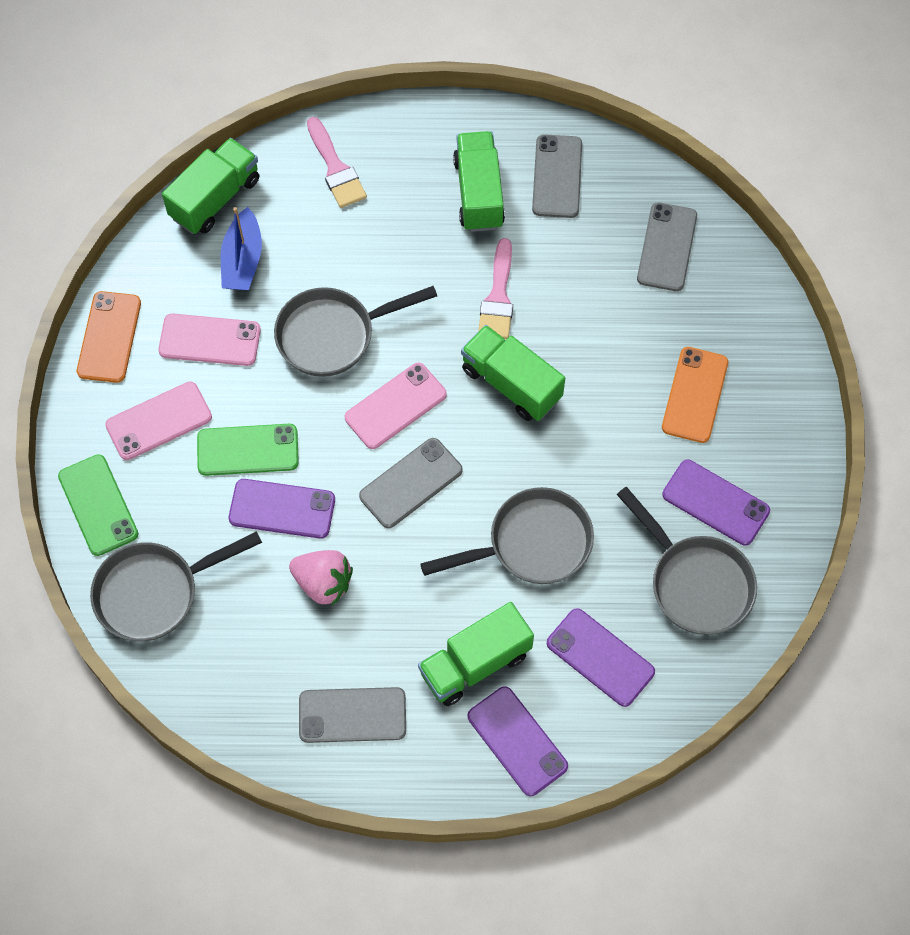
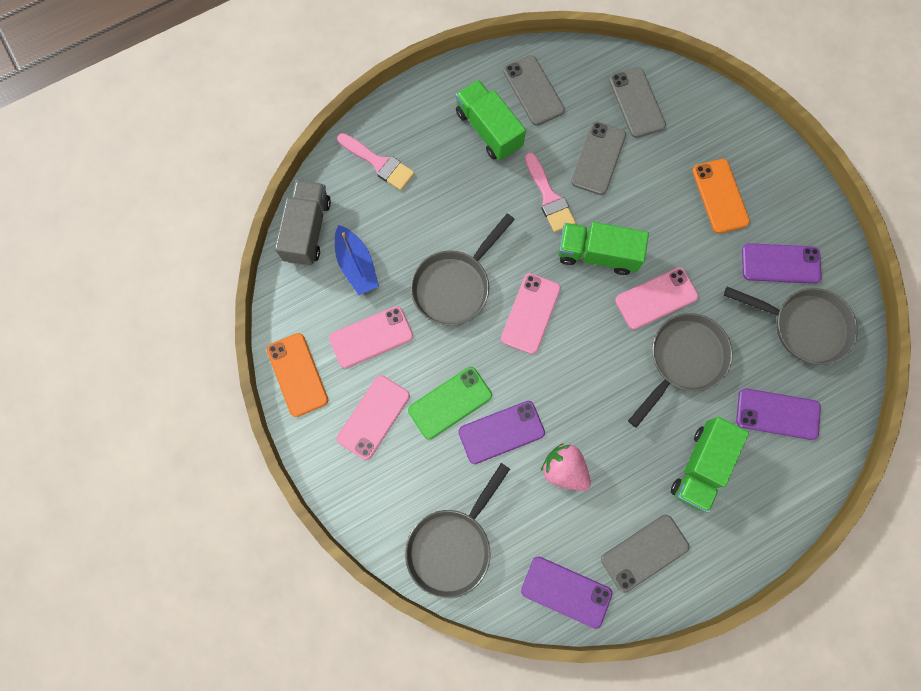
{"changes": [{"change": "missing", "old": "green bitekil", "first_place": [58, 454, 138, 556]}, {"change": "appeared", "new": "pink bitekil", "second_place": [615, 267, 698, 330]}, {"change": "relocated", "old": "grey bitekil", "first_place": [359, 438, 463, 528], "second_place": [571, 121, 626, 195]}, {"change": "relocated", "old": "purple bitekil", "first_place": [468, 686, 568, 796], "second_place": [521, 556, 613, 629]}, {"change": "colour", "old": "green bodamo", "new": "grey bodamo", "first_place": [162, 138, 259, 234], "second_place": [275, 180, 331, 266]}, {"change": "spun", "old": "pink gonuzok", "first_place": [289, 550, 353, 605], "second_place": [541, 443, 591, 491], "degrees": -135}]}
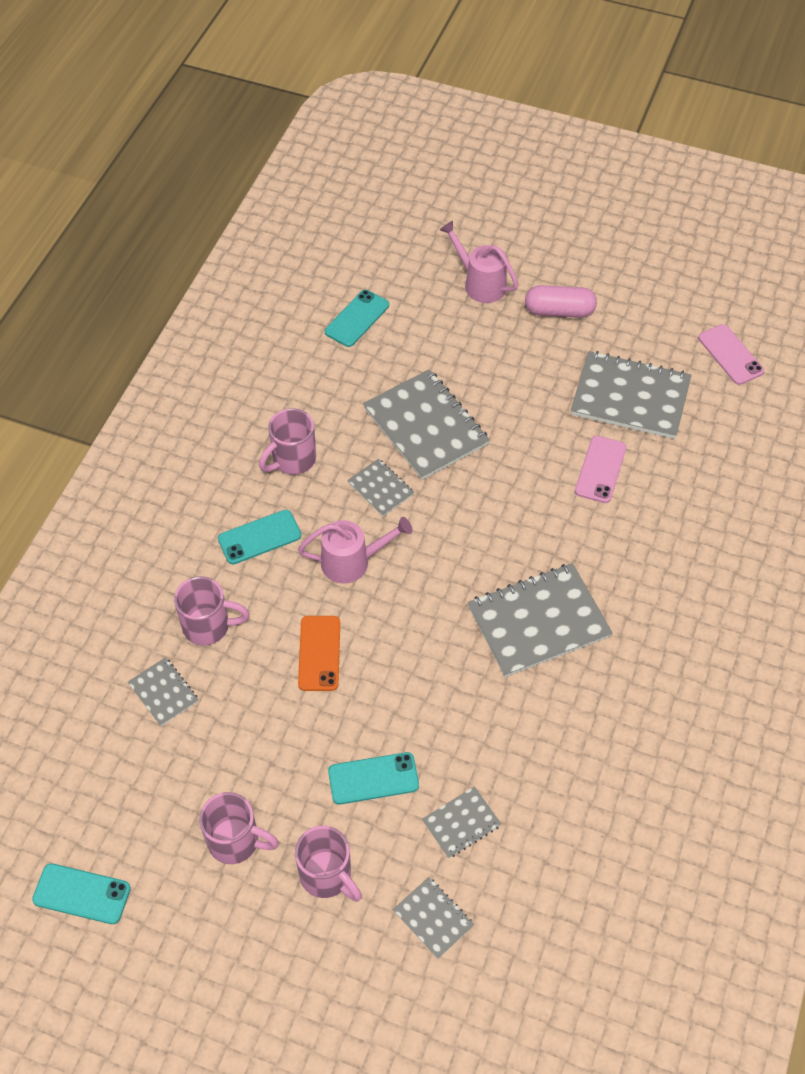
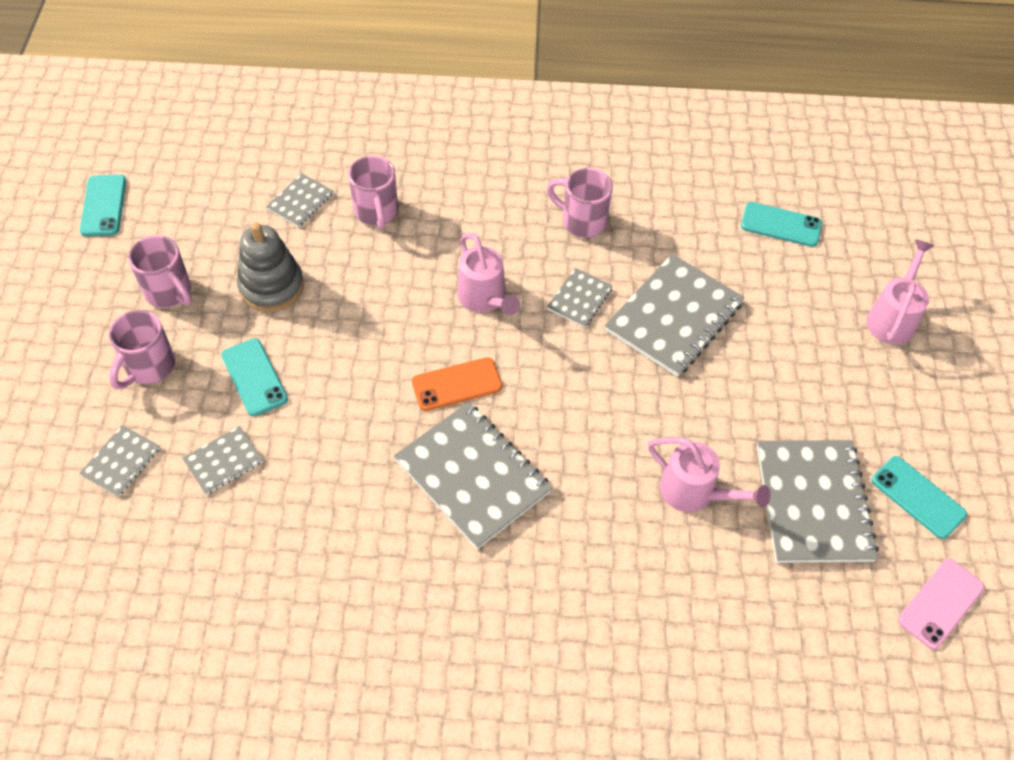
{"changes": [{"change": "missing", "old": "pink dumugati", "first_place": [525, 285, 597, 318]}, {"change": "appeared", "new": "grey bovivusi", "second_place": [237, 223, 304, 312]}, {"change": "relocated", "old": "turquoise bitekil", "first_place": [218, 510, 301, 564], "second_place": [872, 456, 967, 539]}, {"change": "relocated", "old": "orange bitekil", "first_place": [298, 616, 340, 691], "second_place": [412, 357, 502, 411]}, {"change": "exchanged", "old": "pink bitekil", "new": "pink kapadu", "first_place": [575, 436, 627, 503], "second_place": [648, 437, 771, 512]}, {"change": "spun", "old": "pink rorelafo", "first_place": [199, 792, 279, 864], "second_place": [128, 235, 191, 308], "degrees": -45}, {"change": "spun", "old": "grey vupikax", "first_place": [422, 786, 501, 858], "second_place": [182, 426, 263, 495], "degrees": -75}]}
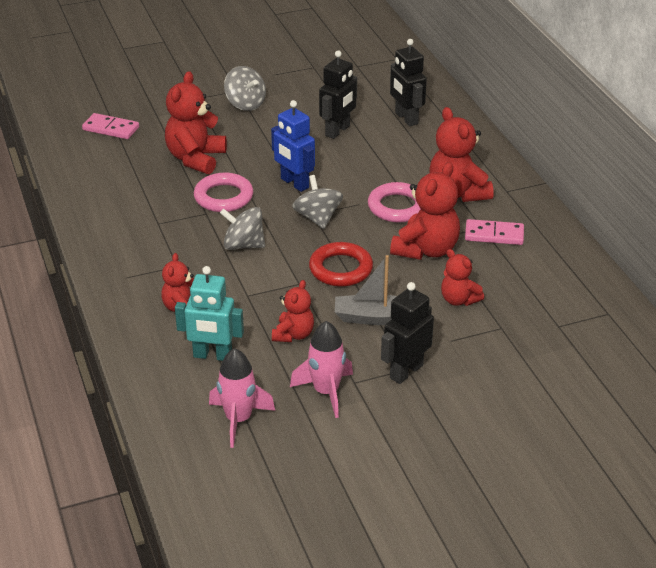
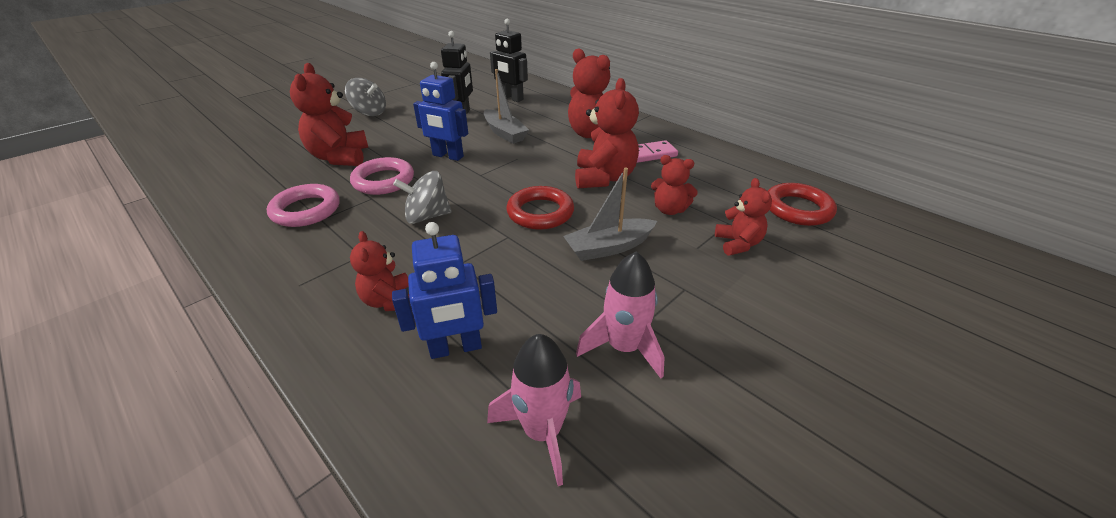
{"changes": [{"change": "missing", "old": "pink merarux", "first_place": [82, 113, 139, 139]}, {"change": "missing", "old": "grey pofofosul", "first_place": [292, 175, 343, 229]}, {"change": "missing", "old": "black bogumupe", "first_place": [381, 282, 434, 384]}, {"change": "appeared", "new": "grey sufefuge", "second_place": [484, 69, 529, 144]}, {"change": "appeared", "new": "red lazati", "second_place": [768, 183, 837, 226]}, {"change": "relocated", "old": "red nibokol", "first_place": [272, 280, 314, 342], "second_place": [715, 178, 772, 256]}, {"change": "relocated", "old": "pink lazati", "first_place": [368, 182, 421, 223], "second_place": [267, 184, 340, 227]}, {"change": "colour", "old": "turquoise bogumupe", "new": "blue bogumupe", "first_place": [175, 266, 244, 361], "second_place": [392, 222, 497, 359]}]}
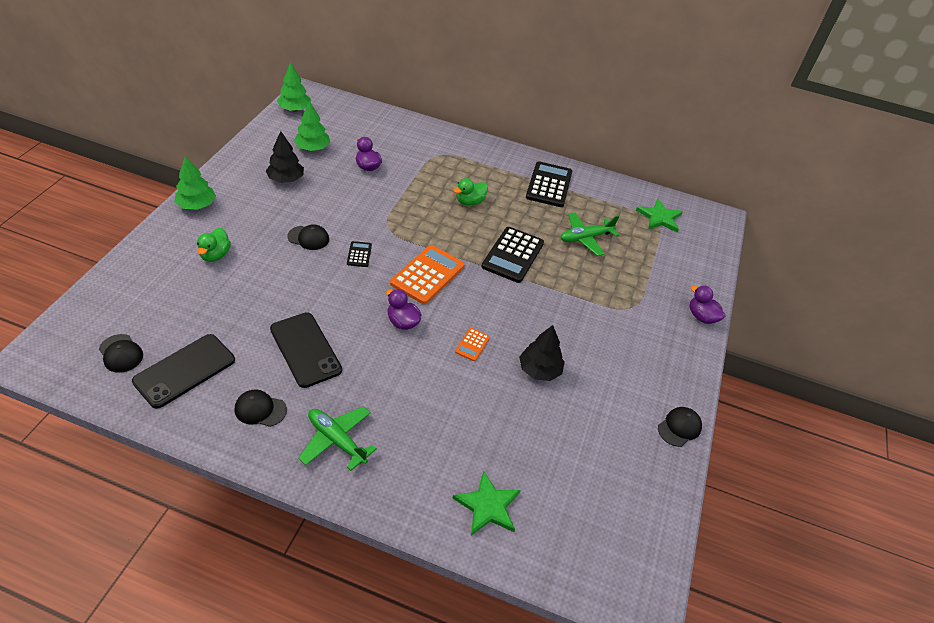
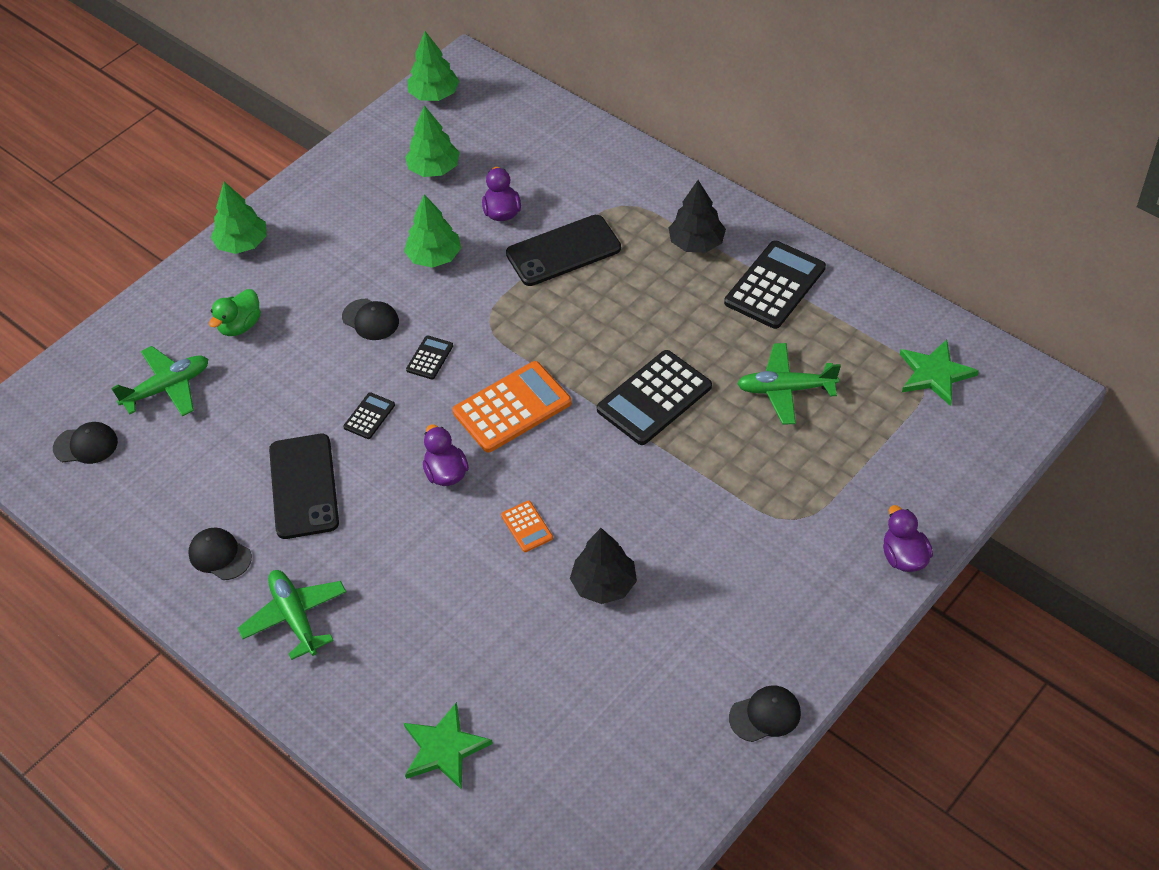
{"changes": [{"change": "missing", "old": "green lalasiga", "first_place": [453, 178, 488, 206]}, {"change": "appeared", "new": "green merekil", "second_place": [111, 346, 208, 416]}, {"change": "appeared", "new": "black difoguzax", "second_place": [343, 392, 395, 439]}, {"change": "appeared", "new": "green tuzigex", "second_place": [404, 194, 461, 268]}, {"change": "relocated", "old": "black bitekil", "first_place": [132, 334, 235, 409], "second_place": [506, 215, 621, 286]}, {"change": "relocated", "old": "black tuzigex", "first_place": [266, 131, 304, 183], "second_place": [669, 180, 726, 252]}, {"change": "spun", "old": "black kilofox", "first_place": [99, 334, 143, 373], "second_place": [53, 422, 118, 464], "degrees": -75}, {"change": "spun", "old": "orange difoguzax", "first_place": [455, 328, 490, 361], "second_place": [501, 501, 553, 552], "degrees": -75}]}
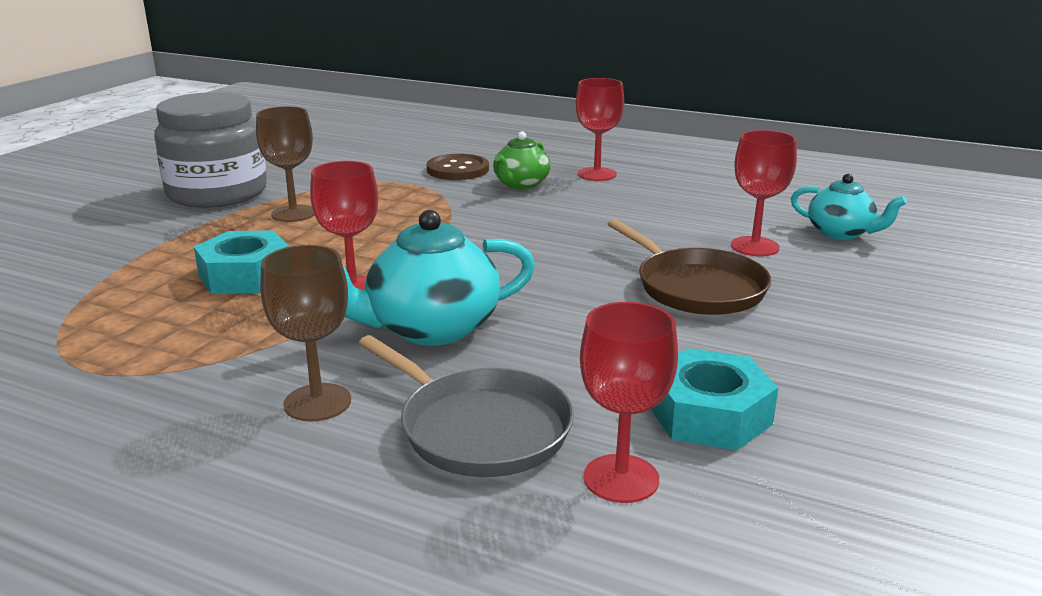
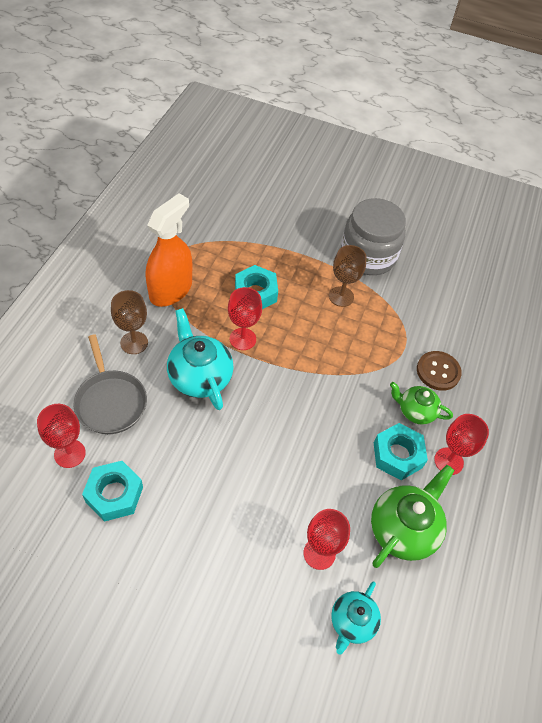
{"changes": [{"change": "missing", "old": "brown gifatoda", "first_place": [608, 219, 772, 315]}, {"change": "appeared", "new": "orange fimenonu", "second_place": [146, 193, 192, 307]}, {"change": "appeared", "new": "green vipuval", "second_place": [371, 465, 455, 568]}, {"change": "appeared", "new": "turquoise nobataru", "second_place": [374, 423, 428, 480]}, {"change": "spun", "old": "grey gifatoda", "first_place": [359, 335, 574, 477], "second_place": [73, 335, 147, 434], "degrees": -60}]}
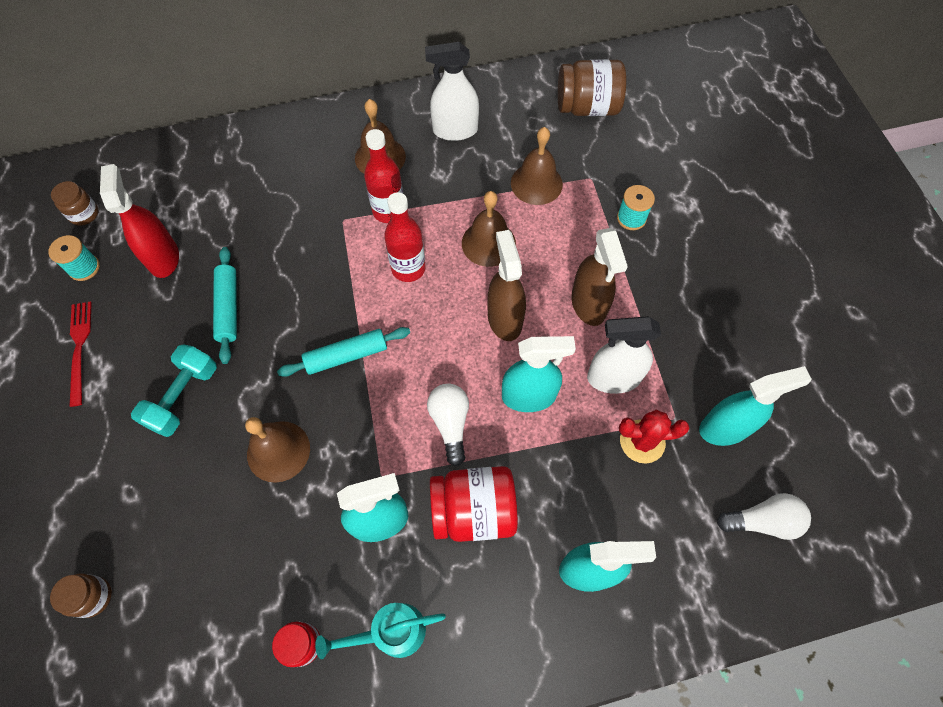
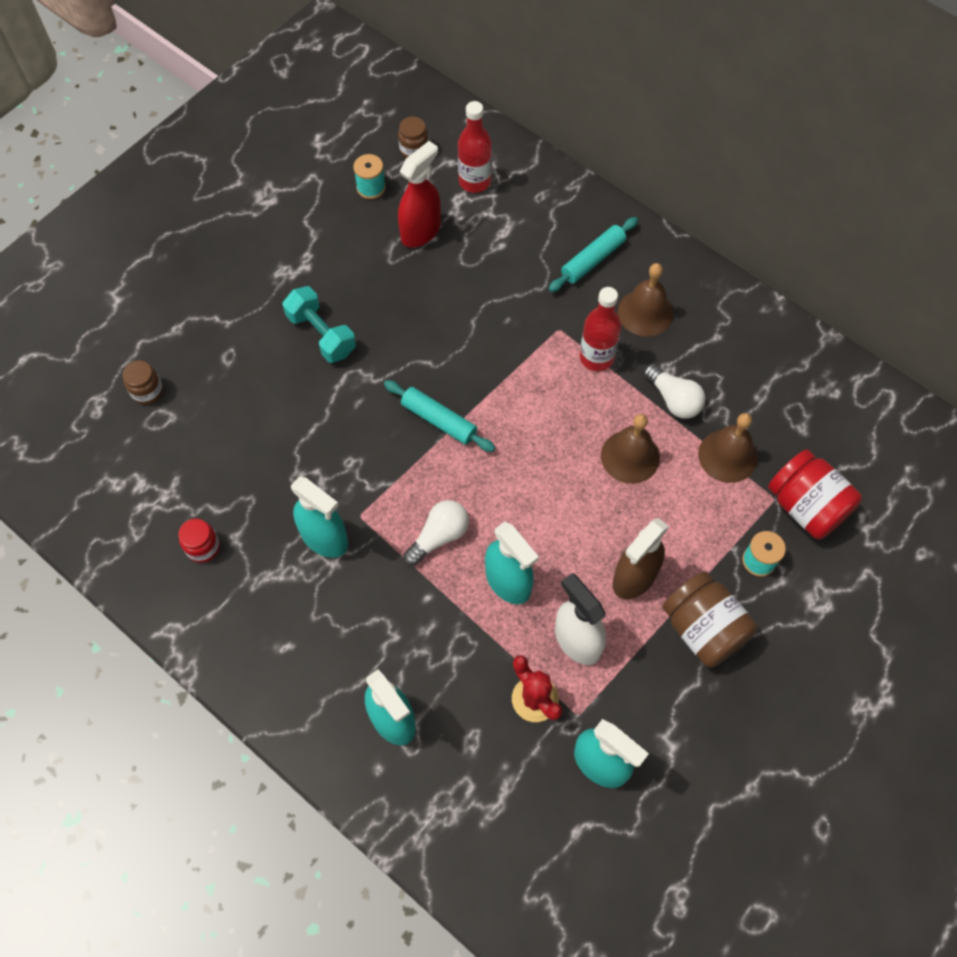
{"changes": [{"change": "missing", "old": "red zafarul", "first_place": [69, 301, 92, 407]}, {"change": "missing", "old": "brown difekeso", "first_place": [245, 417, 310, 483]}, {"change": "missing", "old": "turquoise kapadu", "first_place": [315, 603, 446, 659]}, {"change": "missing", "old": "white fimenonu", "first_place": [425, 42, 479, 141]}, {"change": "missing", "old": "brown fimenonu", "first_place": [488, 230, 526, 341]}, {"change": "relocated", "old": "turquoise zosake", "first_place": [213, 247, 237, 364], "second_place": [549, 217, 638, 292]}, {"change": "relocated", "old": "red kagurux", "first_place": [384, 192, 426, 282], "second_place": [458, 101, 492, 193]}, {"change": "relocated", "old": "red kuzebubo", "first_place": [430, 466, 518, 542], "second_place": [768, 449, 862, 539]}, {"change": "relocated", "old": "brown kuzebubo", "first_place": [558, 59, 626, 116], "second_place": [662, 571, 758, 667]}, {"change": "relocated", "old": "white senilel", "first_place": [717, 493, 811, 540], "second_place": [644, 364, 706, 419]}, {"change": "spun", "old": "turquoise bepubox", "first_place": [131, 344, 217, 437], "second_place": [283, 286, 356, 363], "degrees": 60}]}
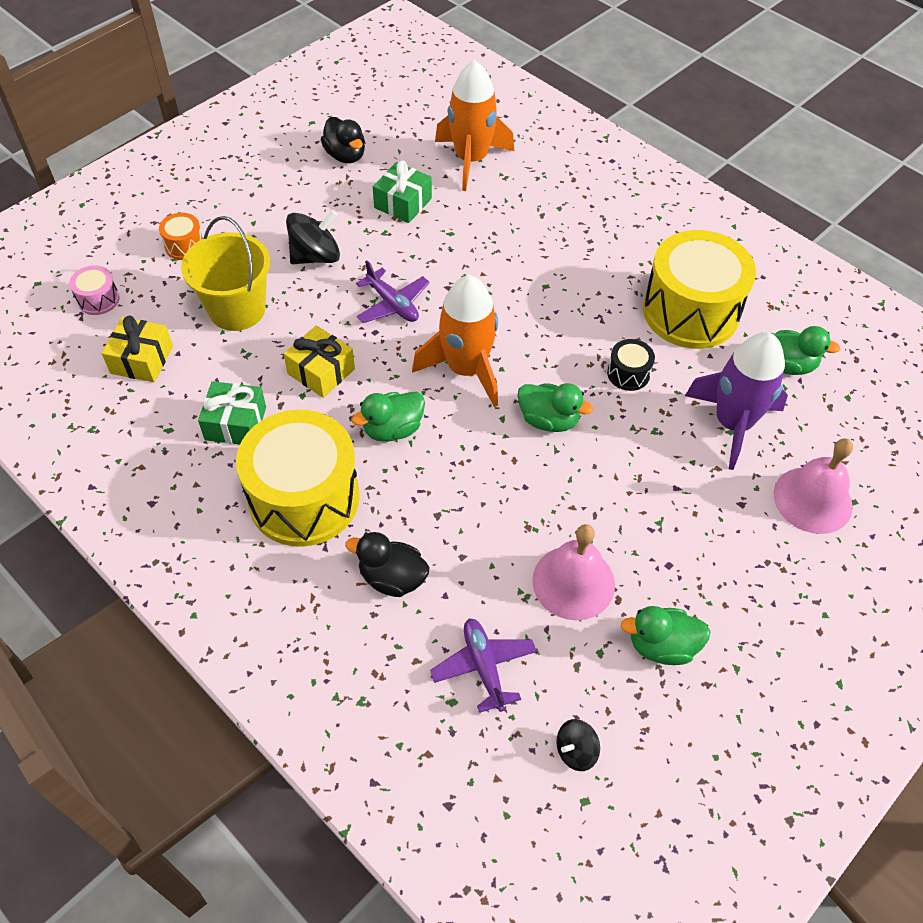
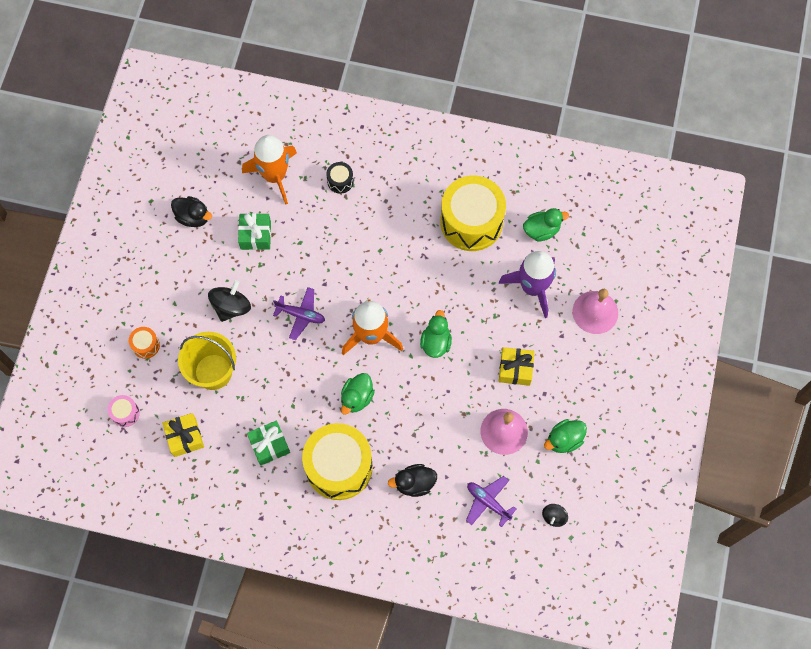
{"changes": [{"change": "relocated", "old": "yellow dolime", "first_place": [284, 325, 355, 398], "second_place": [499, 347, 535, 386]}, {"change": "relocated", "old": "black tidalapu", "first_place": [607, 339, 655, 391], "second_place": [326, 162, 354, 194]}, {"change": "spun", "old": "green lalasiga", "first_place": [517, 383, 593, 432], "second_place": [420, 310, 452, 358], "degrees": -75}]}
